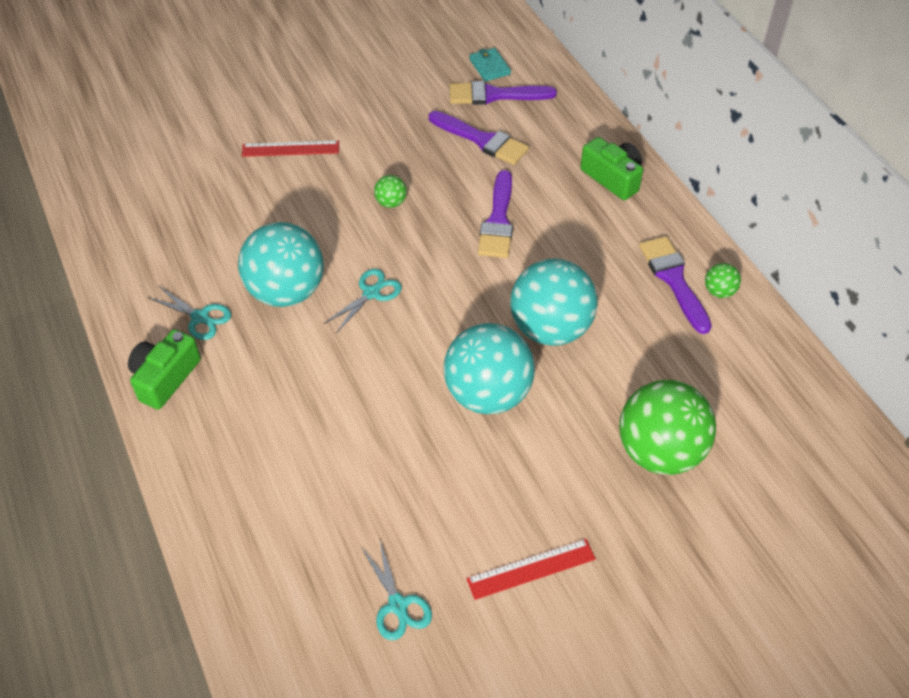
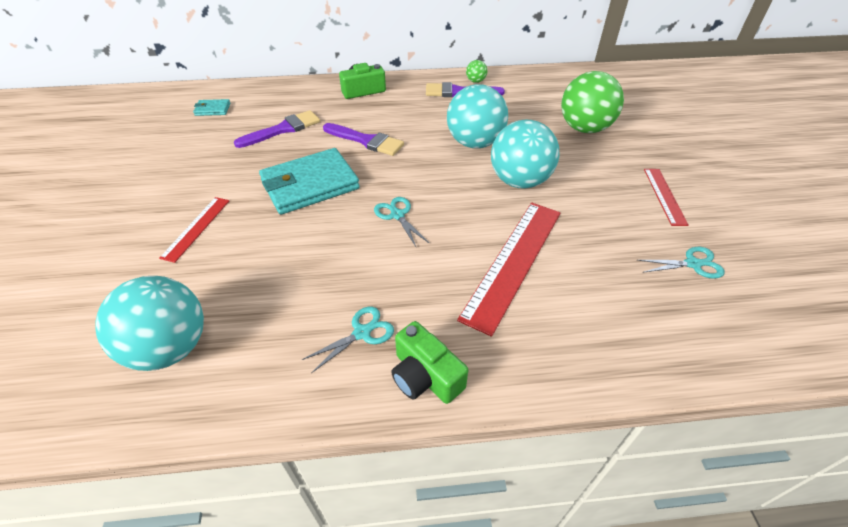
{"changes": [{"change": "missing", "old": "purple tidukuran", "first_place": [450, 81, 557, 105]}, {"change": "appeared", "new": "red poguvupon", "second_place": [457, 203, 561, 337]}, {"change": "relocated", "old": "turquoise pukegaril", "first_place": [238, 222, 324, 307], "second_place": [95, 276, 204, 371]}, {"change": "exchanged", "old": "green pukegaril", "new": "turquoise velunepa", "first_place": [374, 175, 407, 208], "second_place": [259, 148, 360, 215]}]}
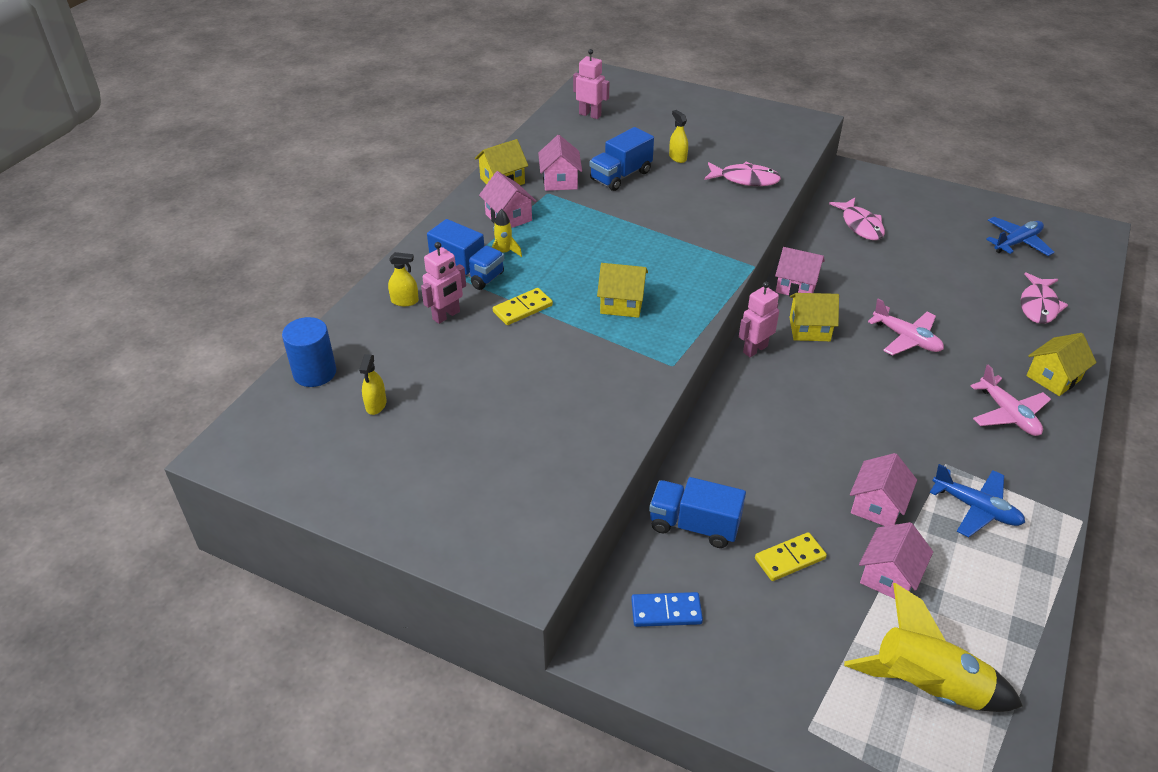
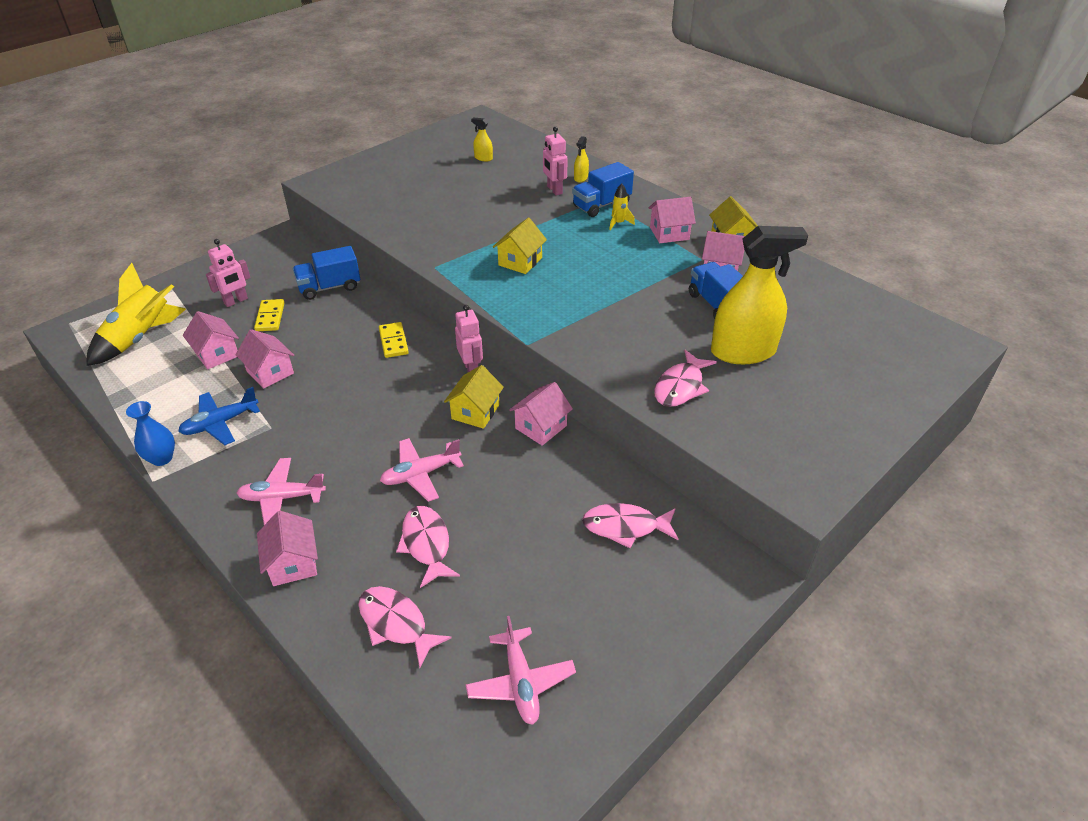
{"changes": [{"change": "missing", "old": "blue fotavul", "first_place": [282, 317, 336, 387]}, {"change": "missing", "old": "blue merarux", "first_place": [631, 592, 703, 627]}, {"change": "appeared", "new": "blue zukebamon", "second_place": [126, 401, 175, 466]}, {"change": "appeared", "new": "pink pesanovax", "second_place": [396, 506, 460, 588]}, {"change": "relocated", "old": "yellow merarux", "first_place": [493, 288, 553, 325], "second_place": [379, 322, 409, 358]}, {"change": "relocated", "old": "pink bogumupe", "first_place": [573, 49, 609, 119], "second_place": [206, 239, 251, 307]}, {"change": "colour", "old": "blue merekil", "new": "pink merekil", "first_place": [986, 217, 1054, 256], "second_place": [466, 616, 576, 725]}, {"change": "colour", "old": "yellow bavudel", "new": "pink bavudel", "first_place": [1026, 333, 1096, 396], "second_place": [257, 511, 318, 586]}, {"change": "spun", "old": "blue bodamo", "first_place": [649, 477, 746, 548], "second_place": [293, 246, 360, 300], "degrees": -150}, {"change": "size", "old": "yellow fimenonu", "first_place": [669, 110, 688, 163], "second_place": [711, 226, 808, 364], "factor": 2.49}]}
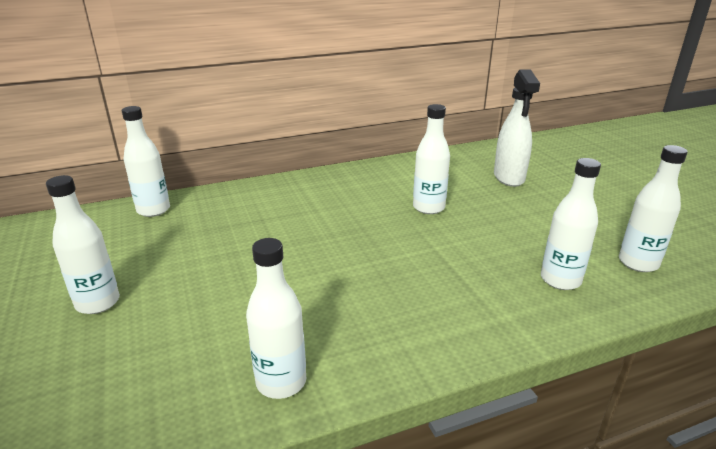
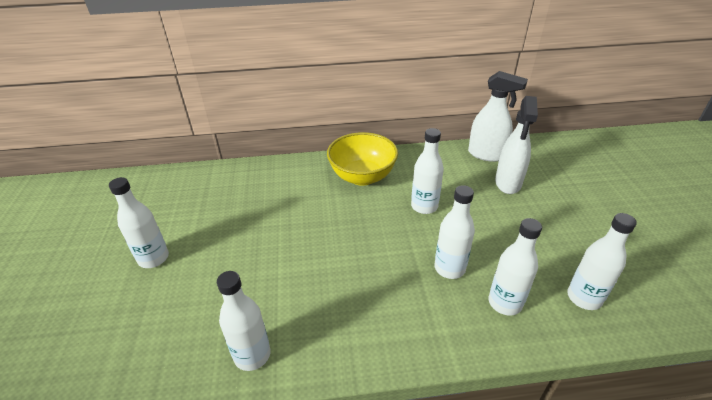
{"changes": [{"change": "appeared", "new": "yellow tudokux", "second_place": [327, 132, 398, 186]}, {"change": "appeared", "new": "white fimenonu", "second_place": [468, 71, 528, 162]}, {"change": "relocated", "old": "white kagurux", "first_place": [122, 106, 170, 217], "second_place": [434, 185, 475, 279]}]}
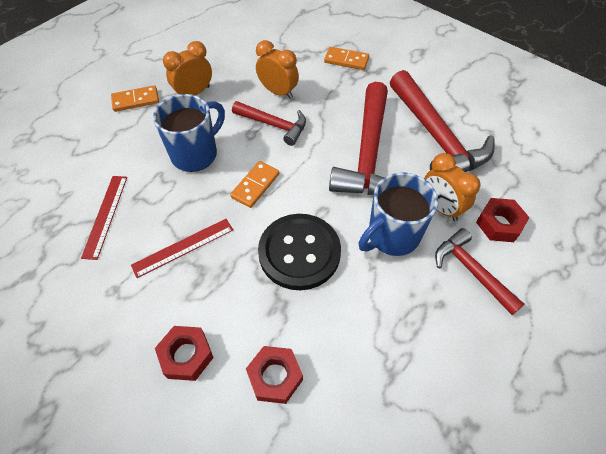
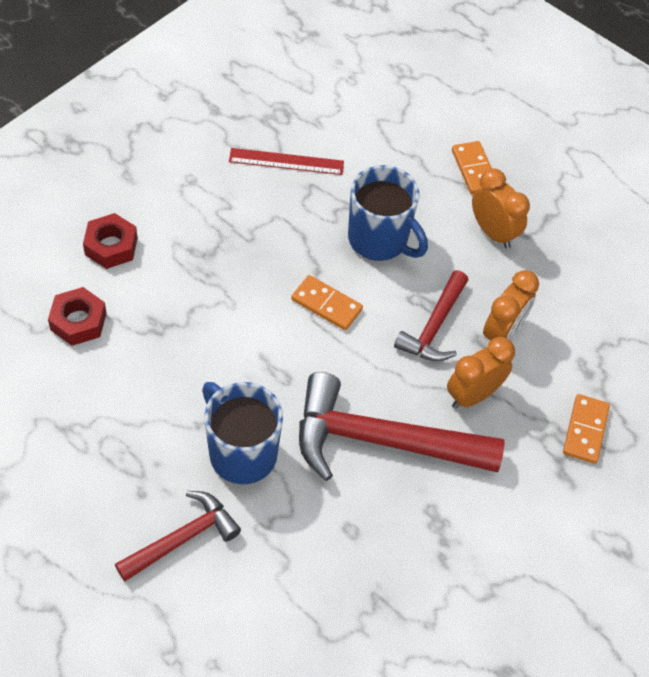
{"changes": [{"change": "missing", "old": "red poguvupon", "first_place": [131, 219, 233, 278]}, {"change": "missing", "old": "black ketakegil", "first_place": [258, 214, 341, 290]}, {"change": "missing", "old": "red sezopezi", "first_place": [390, 70, 495, 172]}, {"change": "missing", "old": "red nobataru", "first_place": [476, 198, 530, 242]}, {"change": "relocated", "old": "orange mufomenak", "first_place": [424, 153, 480, 221], "second_place": [447, 337, 515, 409]}]}
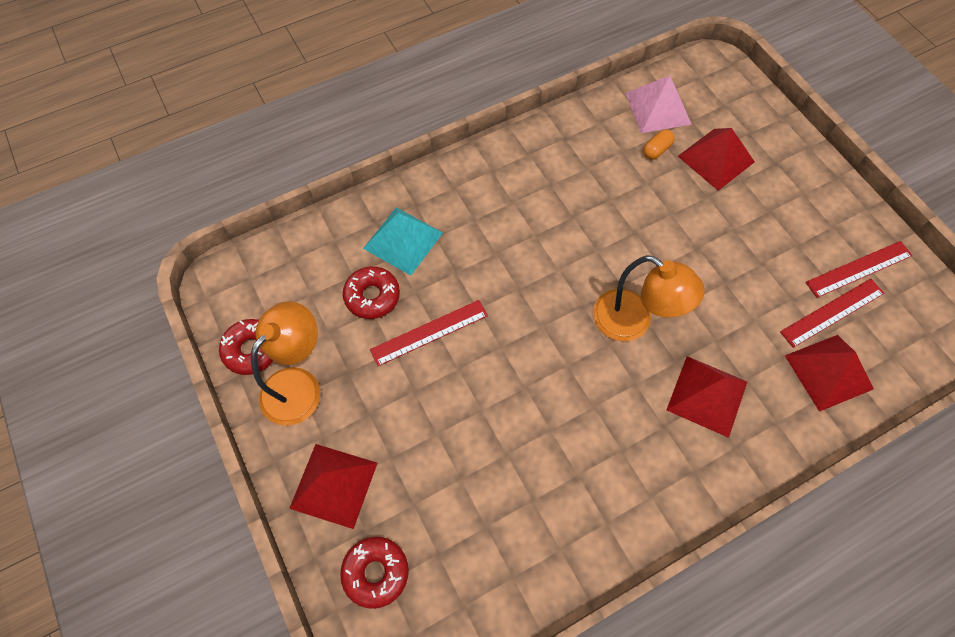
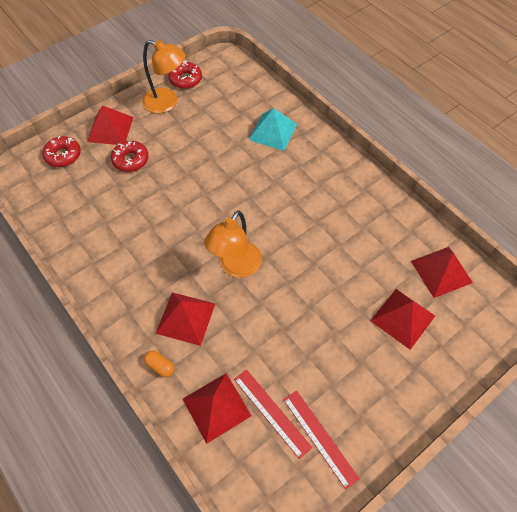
{"changes": [{"change": "missing", "old": "red poguvupon", "first_place": [370, 300, 488, 366]}, {"change": "relocated", "old": "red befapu", "first_place": [343, 266, 400, 319], "second_place": [111, 141, 149, 172]}, {"change": "relocated", "old": "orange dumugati", "first_place": [643, 129, 675, 160], "second_place": [144, 350, 175, 377]}, {"change": "colour", "old": "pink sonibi", "new": "red sonibi", "first_place": [626, 76, 692, 133], "second_place": [411, 247, 473, 298]}]}
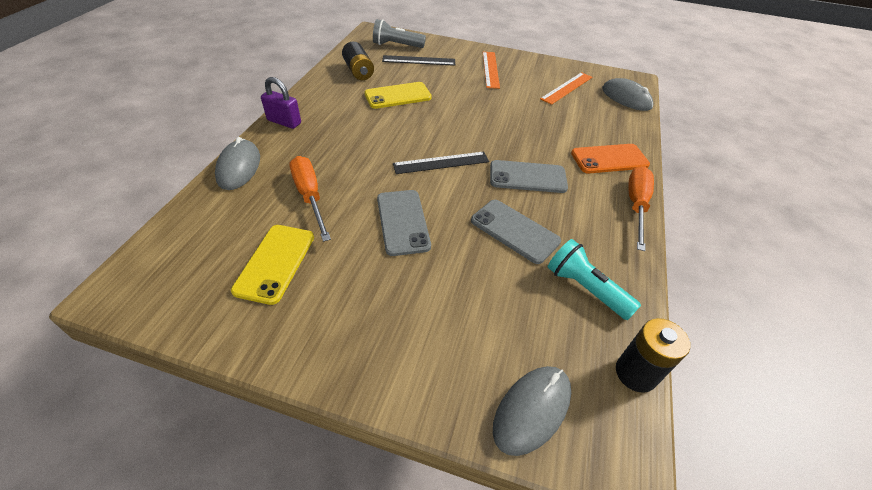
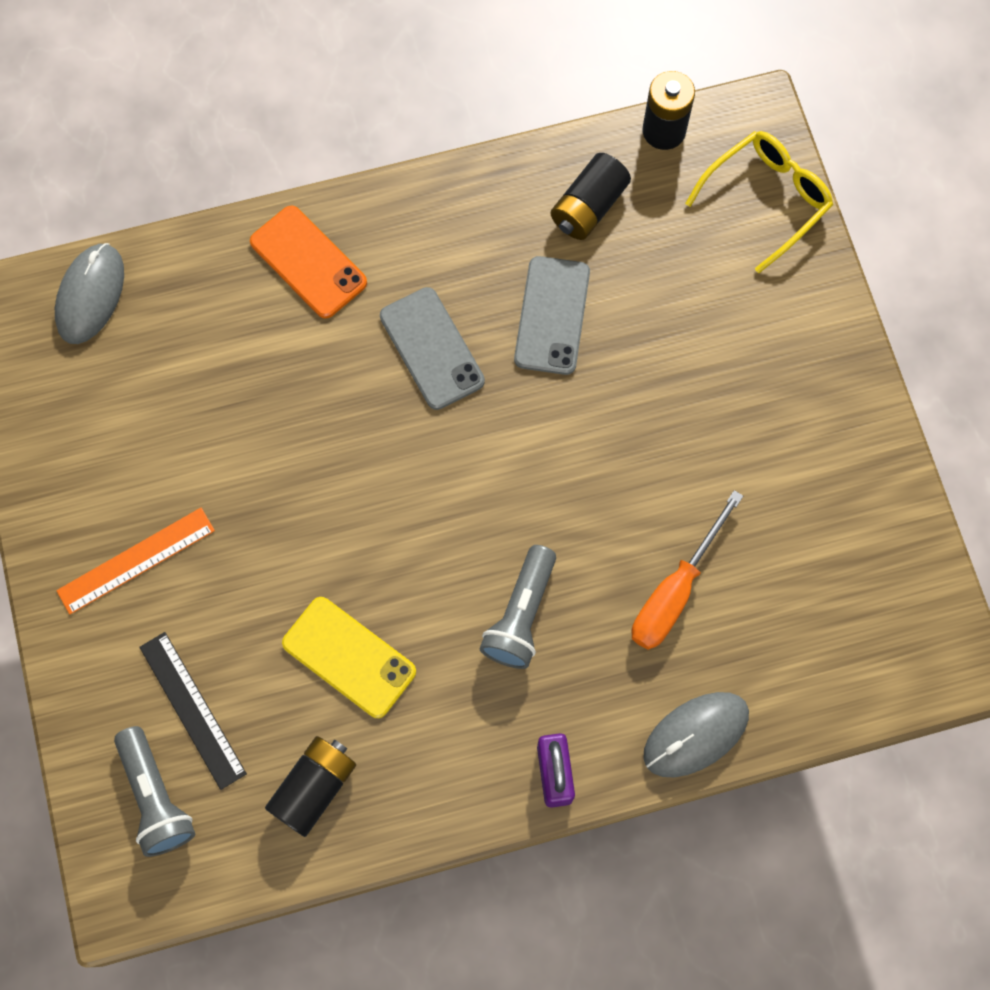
{"changes": [{"change": "missing", "old": "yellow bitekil", "first_place": [231, 225, 314, 305]}, {"change": "missing", "old": "grey bitekil", "first_place": [377, 190, 431, 256]}, {"change": "missing", "old": "black poguvupon", "first_place": [393, 152, 489, 174]}, {"change": "missing", "old": "orange poguvupon", "first_place": [540, 72, 592, 105]}, {"change": "missing", "old": "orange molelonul", "first_place": [628, 166, 654, 251]}, {"change": "appeared", "new": "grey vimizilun", "second_place": [479, 545, 556, 669]}, {"change": "exchanged", "old": "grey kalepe", "new": "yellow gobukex", "first_place": [493, 366, 571, 456], "second_place": [685, 131, 833, 273]}, {"change": "exchanged", "old": "turquoise vimizilun", "new": "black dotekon", "first_place": [548, 239, 641, 320], "second_place": [551, 153, 631, 240]}]}
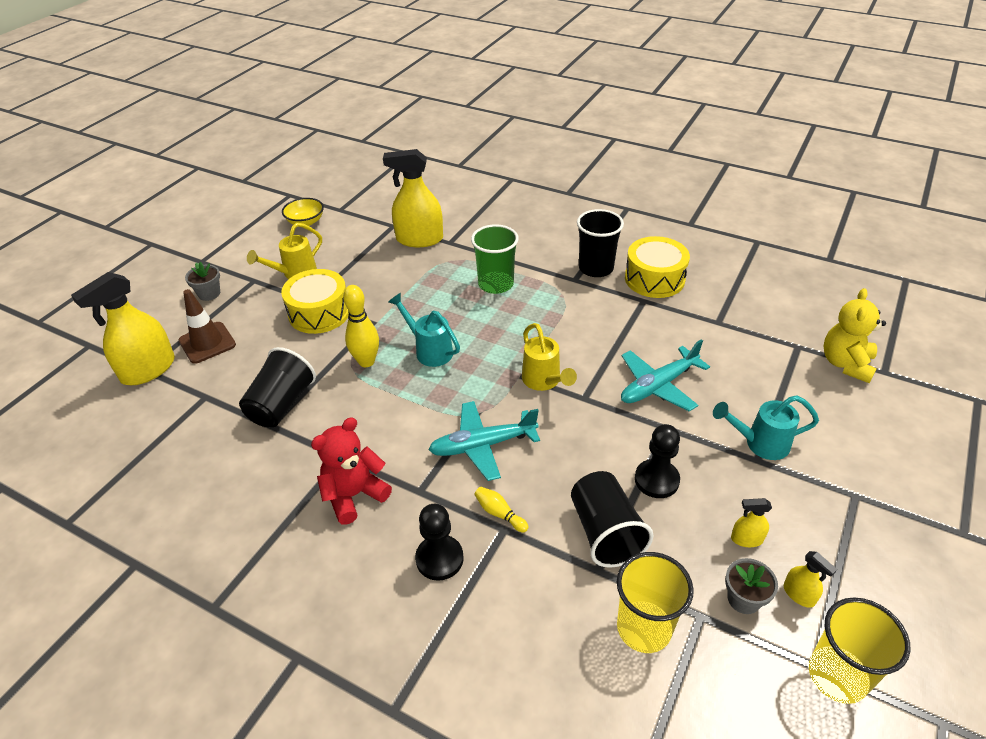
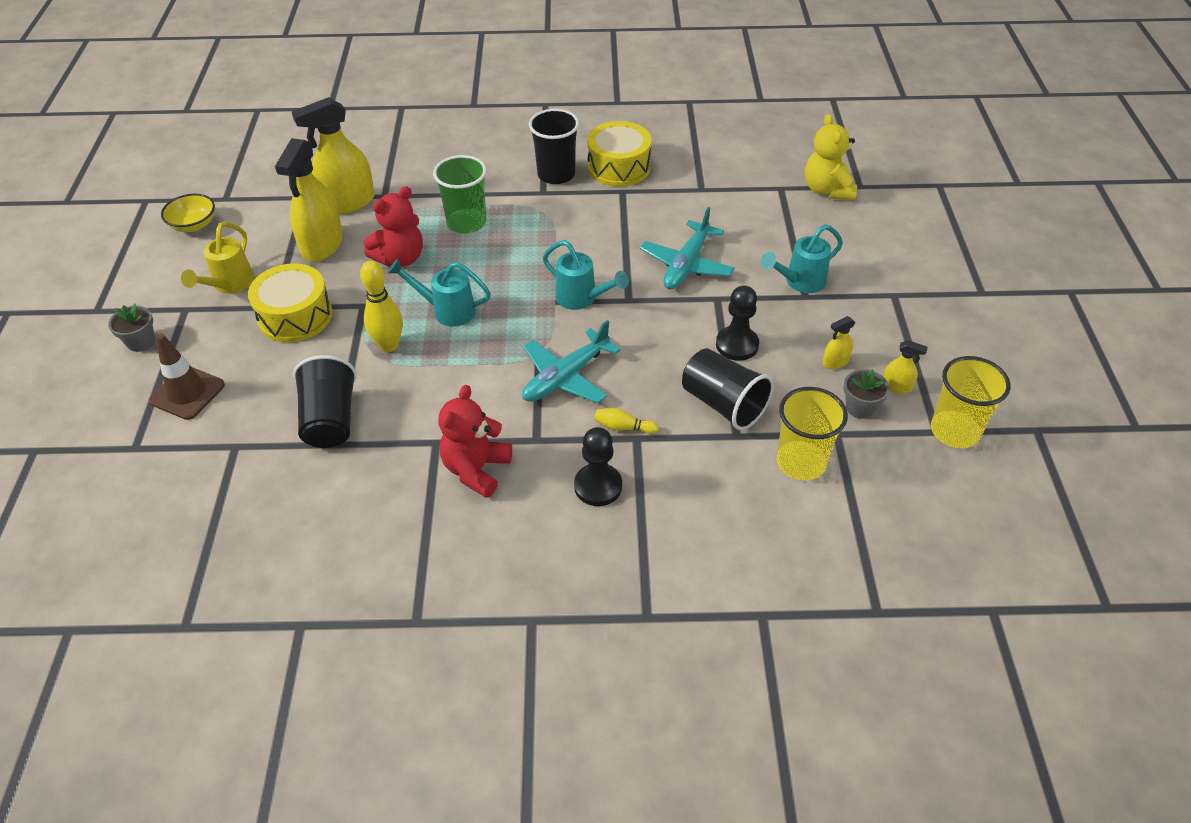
{"changes": [{"change": "appeared", "new": "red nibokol", "second_place": [364, 186, 423, 266]}, {"change": "relocated", "old": "yellow fimenonu", "first_place": [71, 272, 175, 385], "second_place": [275, 138, 343, 262]}, {"change": "colour", "old": "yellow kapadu", "new": "turquoise kapadu", "first_place": [522, 323, 577, 391], "second_place": [543, 240, 629, 310]}]}
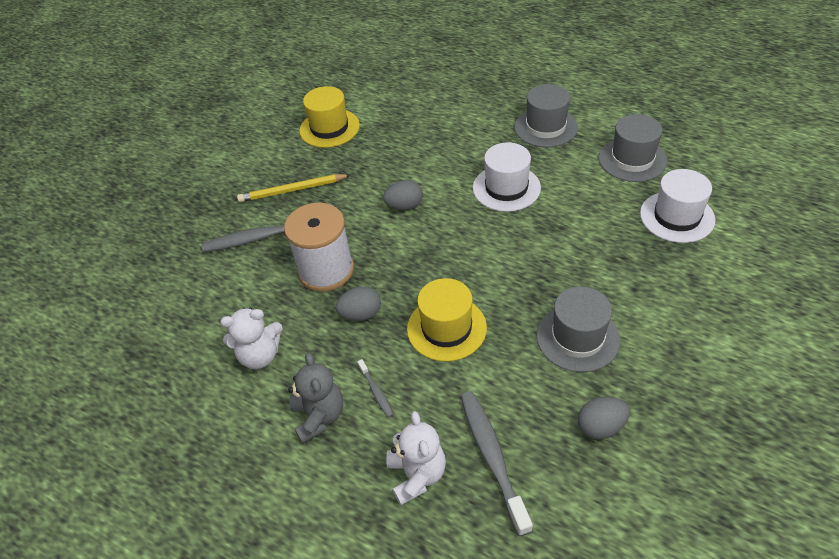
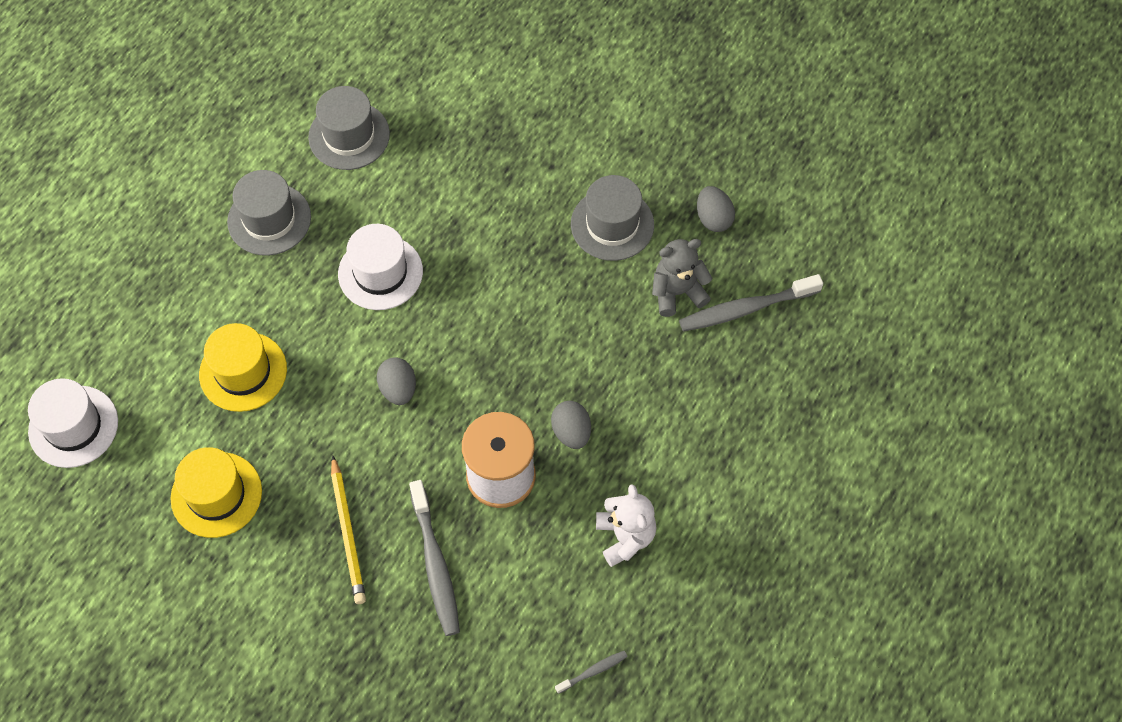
{"changes": [{"change": "missing", "old": "white nibokol", "first_place": [386, 411, 446, 505]}, {"change": "relocated", "old": "grey nibokol", "first_place": [288, 353, 343, 444], "second_place": [652, 239, 713, 317]}, {"change": "relocated", "old": "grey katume", "first_place": [357, 359, 394, 418], "second_place": [555, 651, 628, 694]}, {"change": "relocated", "old": "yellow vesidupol", "first_place": [407, 278, 487, 361], "second_place": [199, 323, 287, 412]}, {"change": "relocated", "old": "white vesidupol", "first_place": [640, 169, 715, 243], "second_place": [28, 378, 118, 468]}]}
